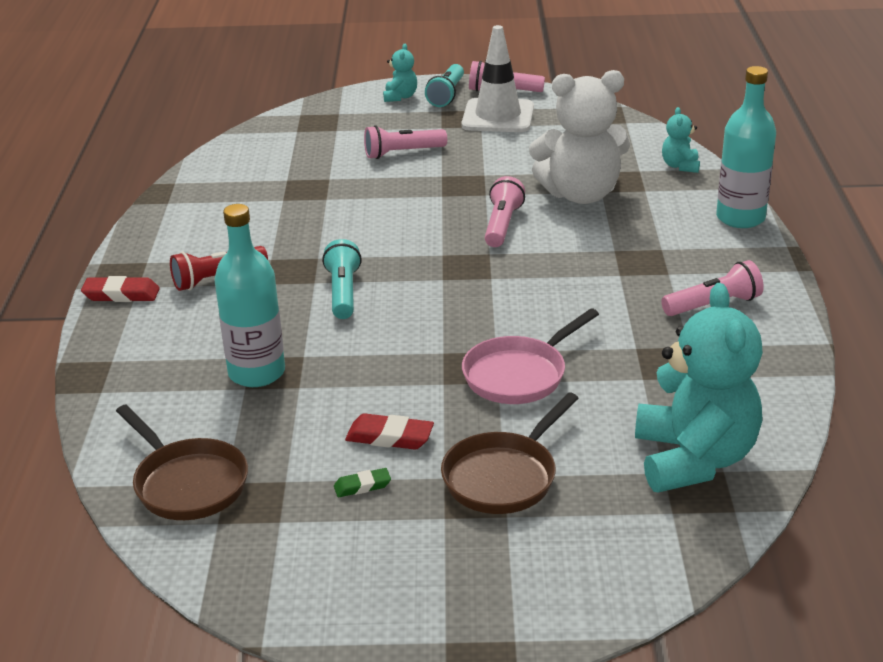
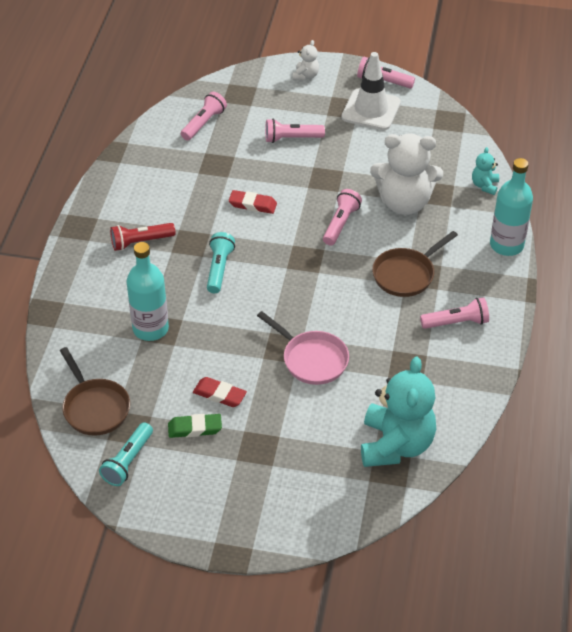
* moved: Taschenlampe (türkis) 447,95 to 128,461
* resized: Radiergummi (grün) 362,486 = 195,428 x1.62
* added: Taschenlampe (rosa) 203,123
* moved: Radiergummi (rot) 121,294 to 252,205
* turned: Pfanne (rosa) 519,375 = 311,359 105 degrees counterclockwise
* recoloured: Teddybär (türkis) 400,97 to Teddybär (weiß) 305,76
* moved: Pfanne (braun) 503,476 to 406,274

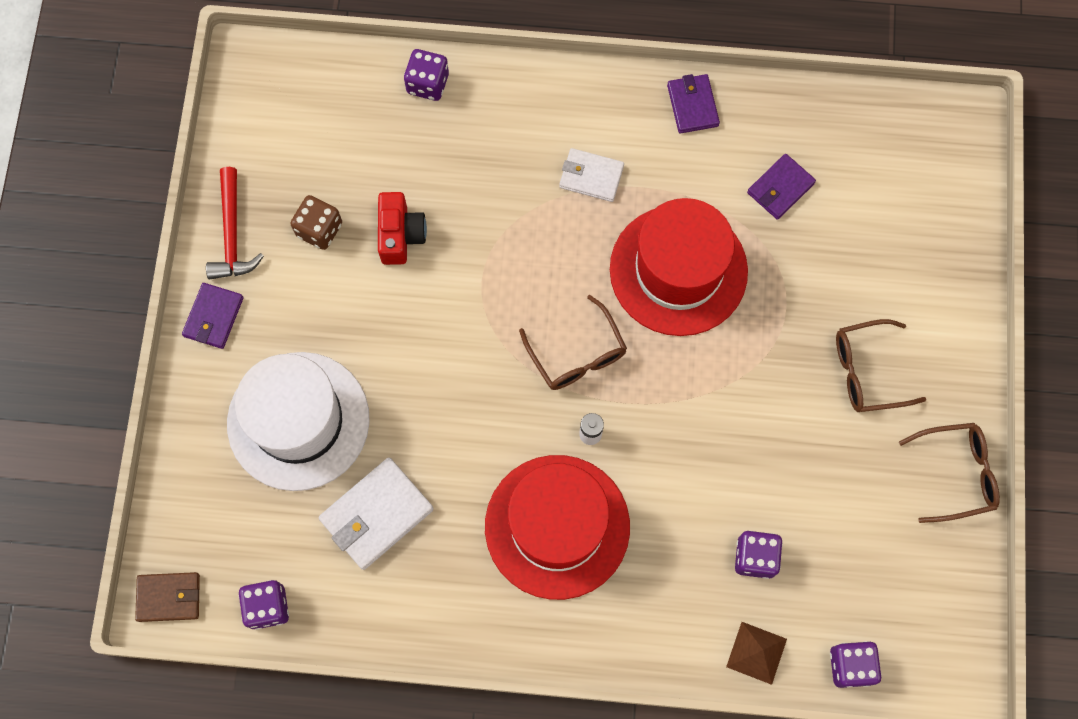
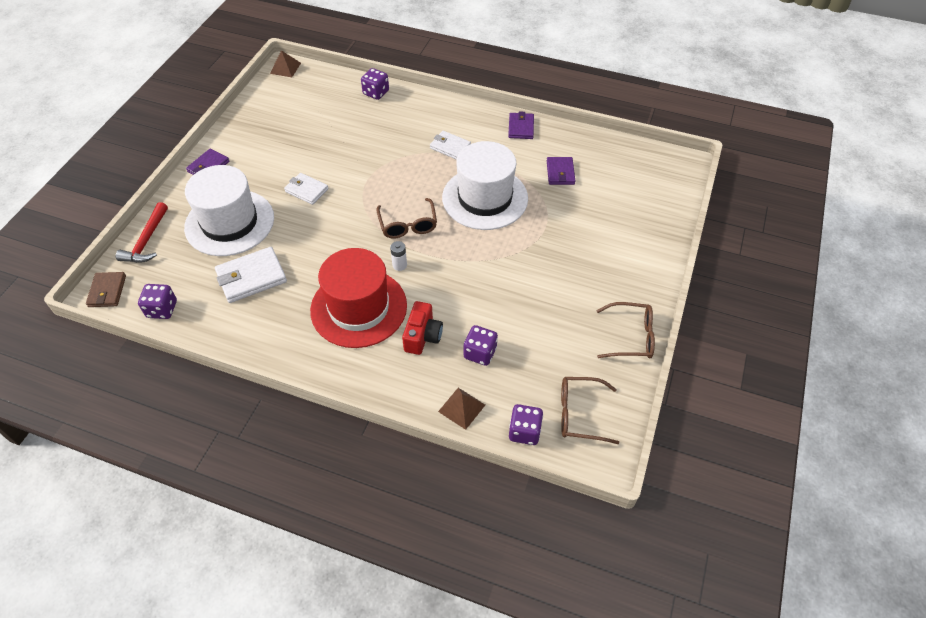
* turned: Geldbörse (braun) 169,597 = 107,291 75 degrees clockwise
* moved: Hammer (rot) 232,233 to 147,240
* added: Pyramide (braun) 285,68
* added: Geldbörse (weiß) 306,190
* moved: Kamera (rot) 400,235 to 422,336
* recoloured: Hut (rot) 678,270 to Hut (weiß) 485,198
* turned: Geldbörse (lila) 780,188 = 560,173 60 degrees counterclockwise
* moved: Brille (braun) 868,371 to 580,414
* removed: Spielwürfel (braun) 319,229

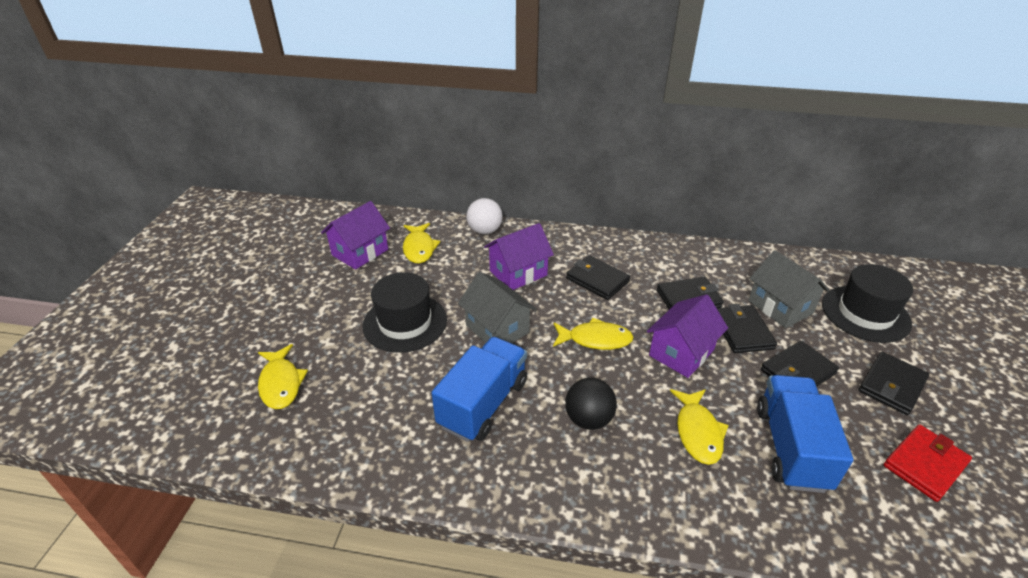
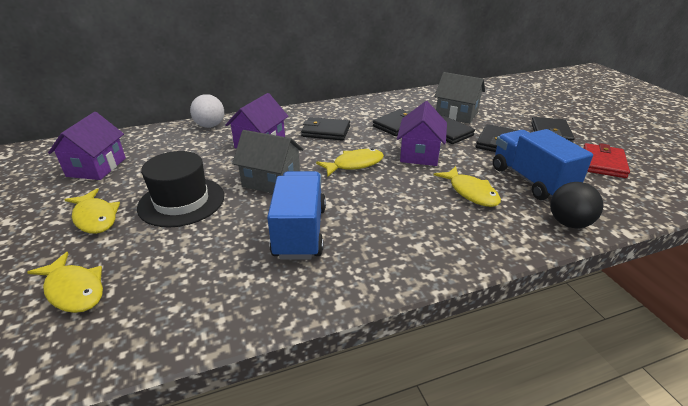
* moved: Fisch (gelb) 419,248 to 95,217
* moved: Ball (schwarz) 588,419 to 569,223
* removed: Hut (schwarz) 865,313

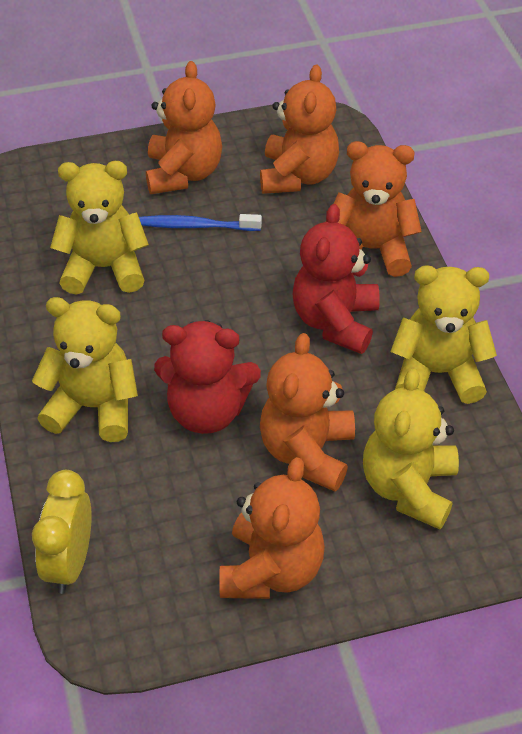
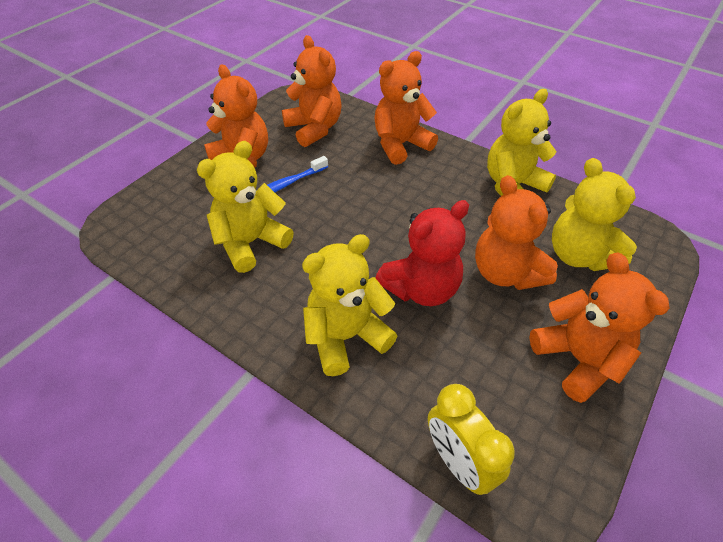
* removed: Teddybär (rot) 335,321

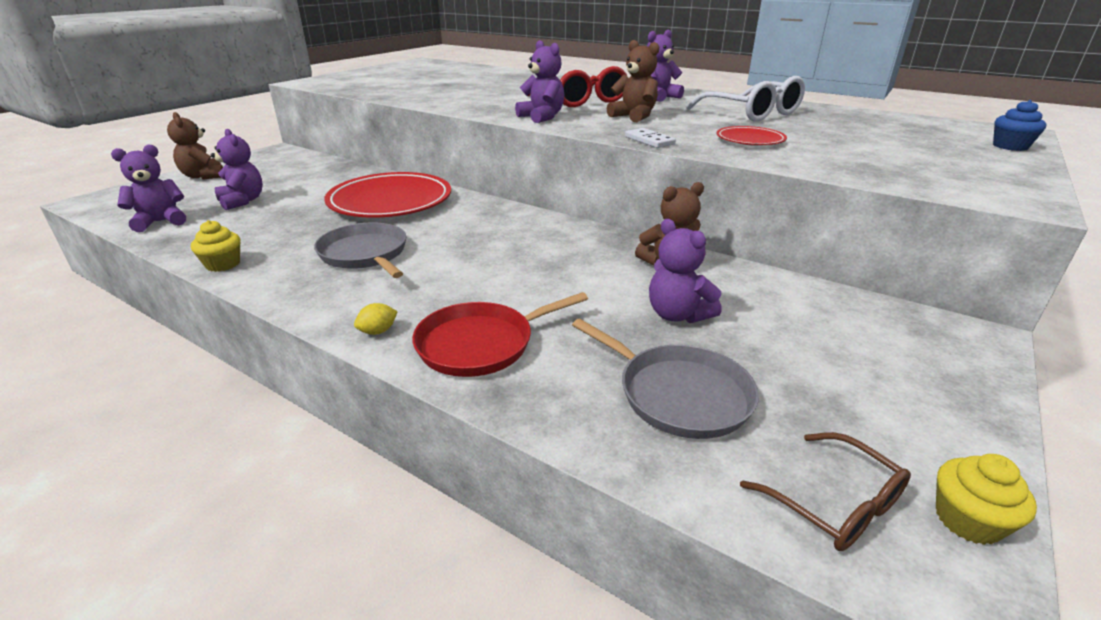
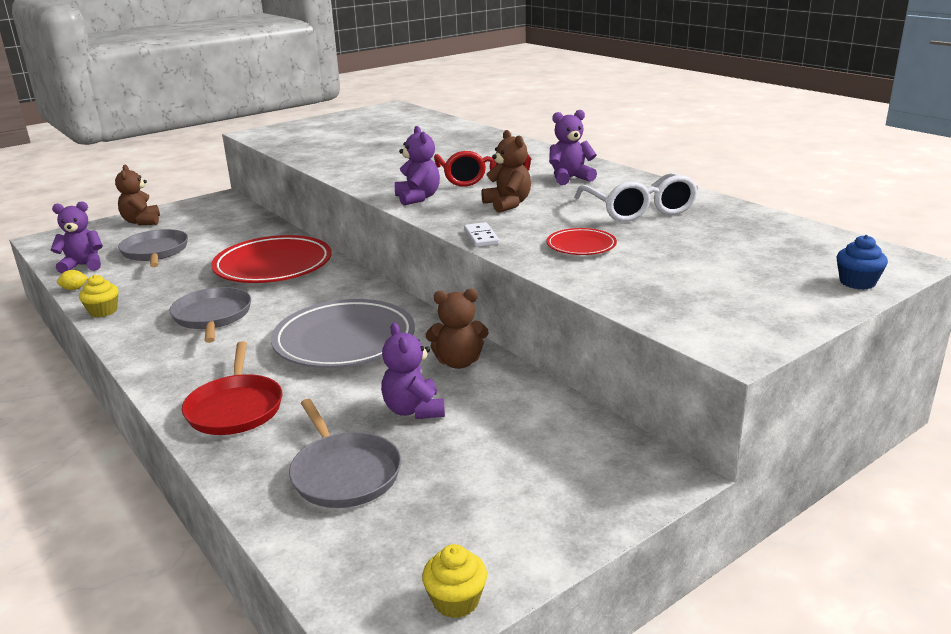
* moved: Zitrone (gelb) 378,331 to 74,289
* replaced: Teddybär (lila) 242,201 to Pfanne (grau) 155,252
* turned: Pfanne (rot) 481,344 = 235,408 90 degrees counterclockwise
* added: Teller (grau) 344,340
* removed: Brille (braun) 834,504

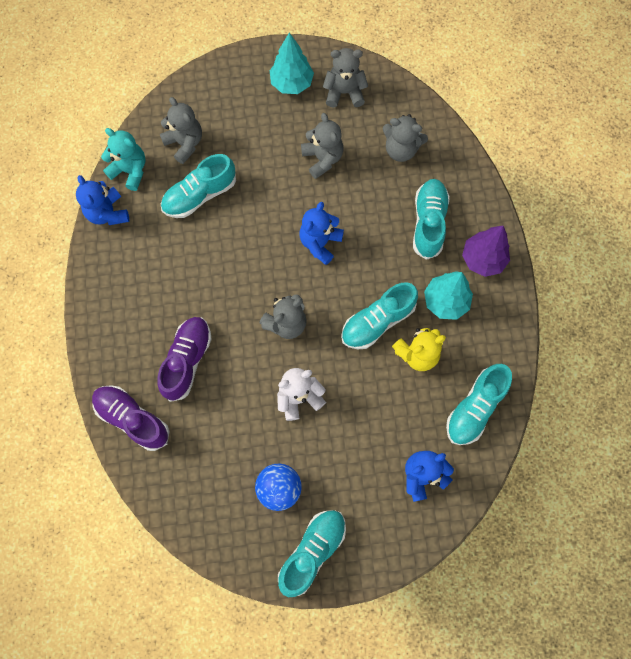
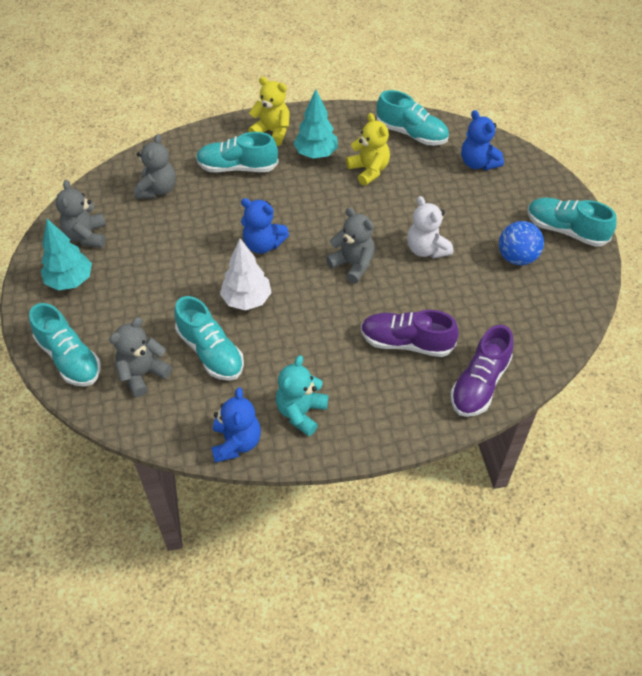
* moved: Schuh (türkis) 377,321 to 69,358
* turned: Teddybär (blau) 107,213 = 236,442 60 degrees counterclockwise
* added: Baum (weiß) 247,300
* replaced: Baum (lila) 482,259 to Teddybär (gelb) 272,132
* moved: Teddybär (türkis) 130,171 to 301,412
* removed: Teddybär (grau) 322,159

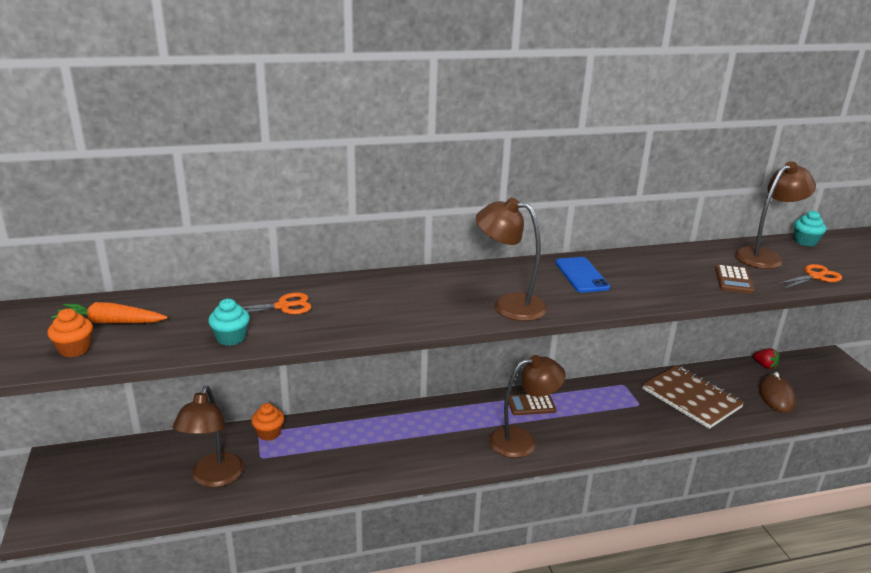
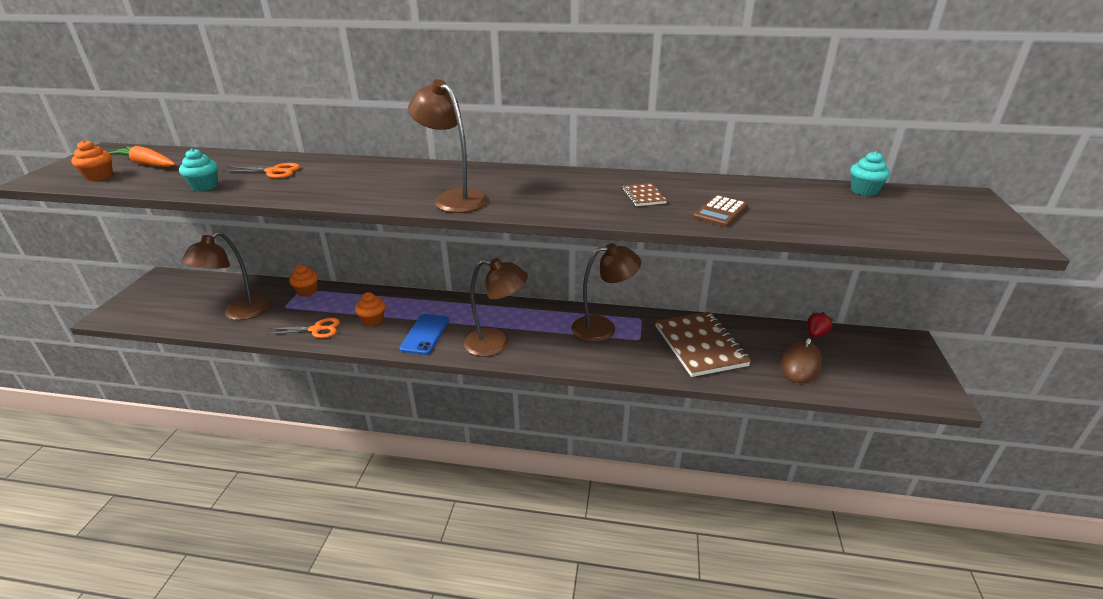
* moved: Schere (orange) 815,277 to 316,329
* added: Muffin (orange) 373,320
* moved: Handy (blau) 581,275 to 425,334
* moved: Lampe (braun) 764,256 to 603,328
* added: Notizbuch (braun) 643,196
* turned: Erdbeere (rot) 765,365 = 816,333 120 degrees counterclockwise
* removed: Taschenrechner (braun) 531,405

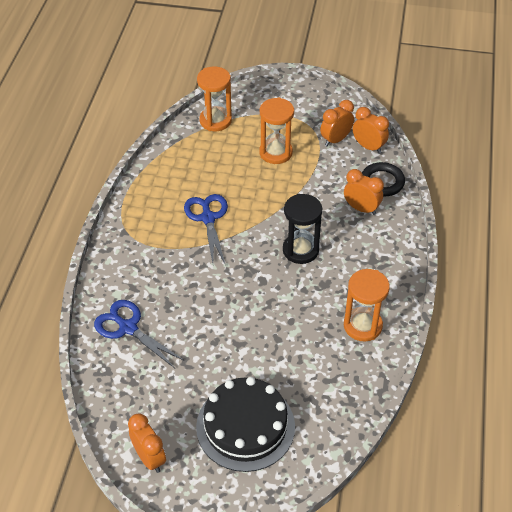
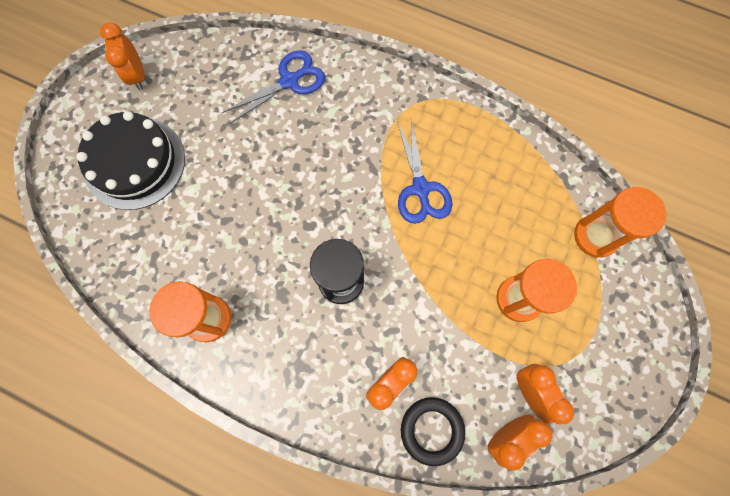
* turned: Wecker (orange) 149,458 = 138,76 90 degrees clockwise
* turned: Schere (blau) 208,218 = 420,189 75 degrees clockwise

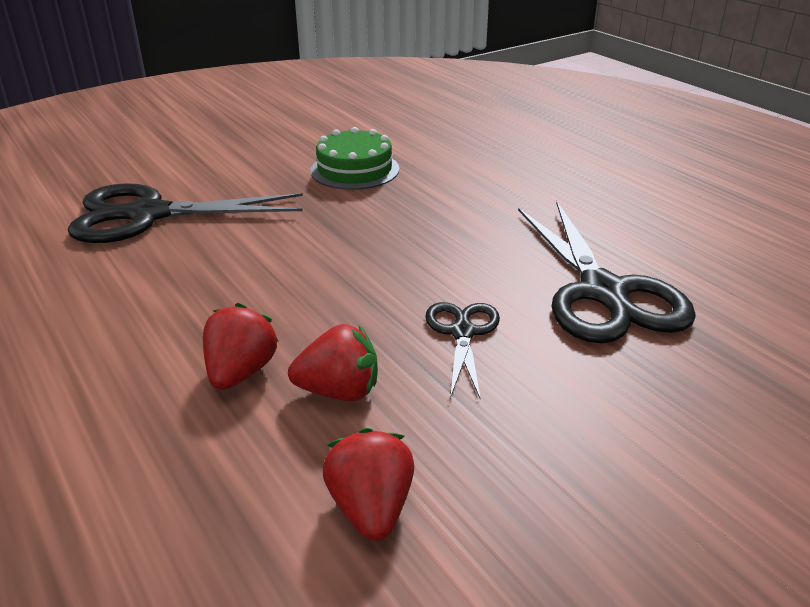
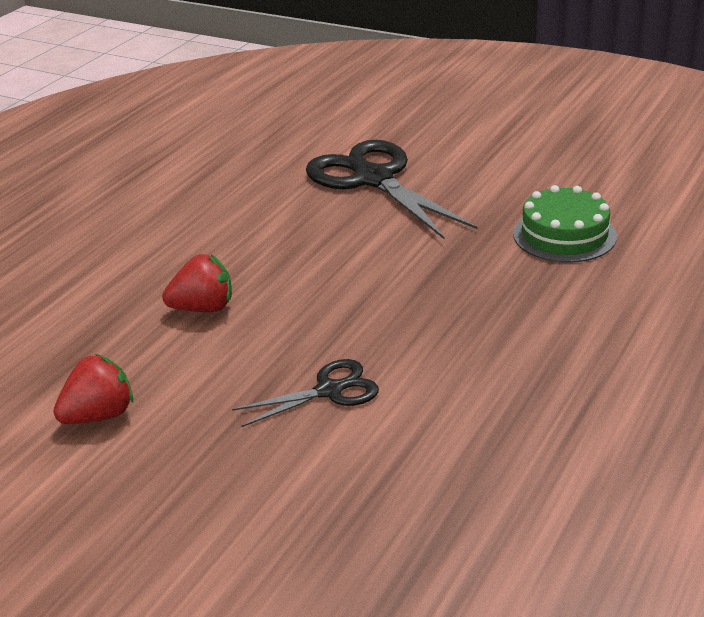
* removed: Erdbeere (rot) 339,391
* removed: Schere (schwarz) 603,292

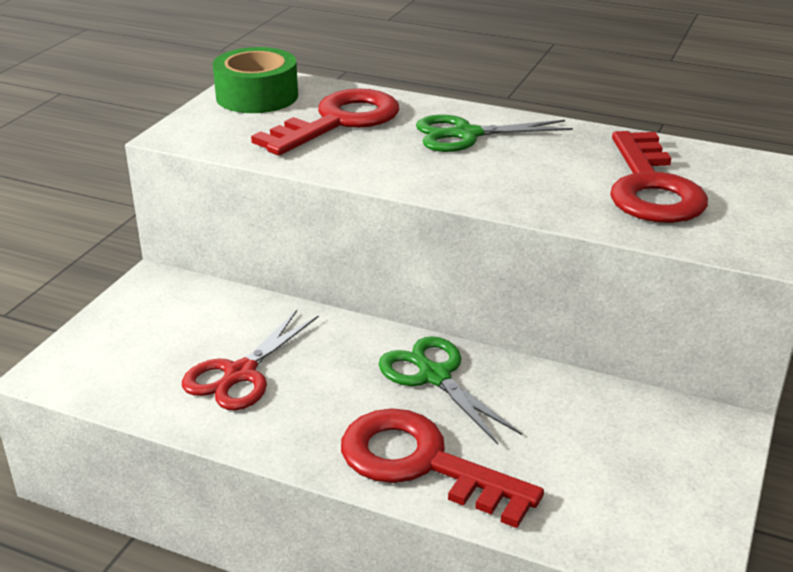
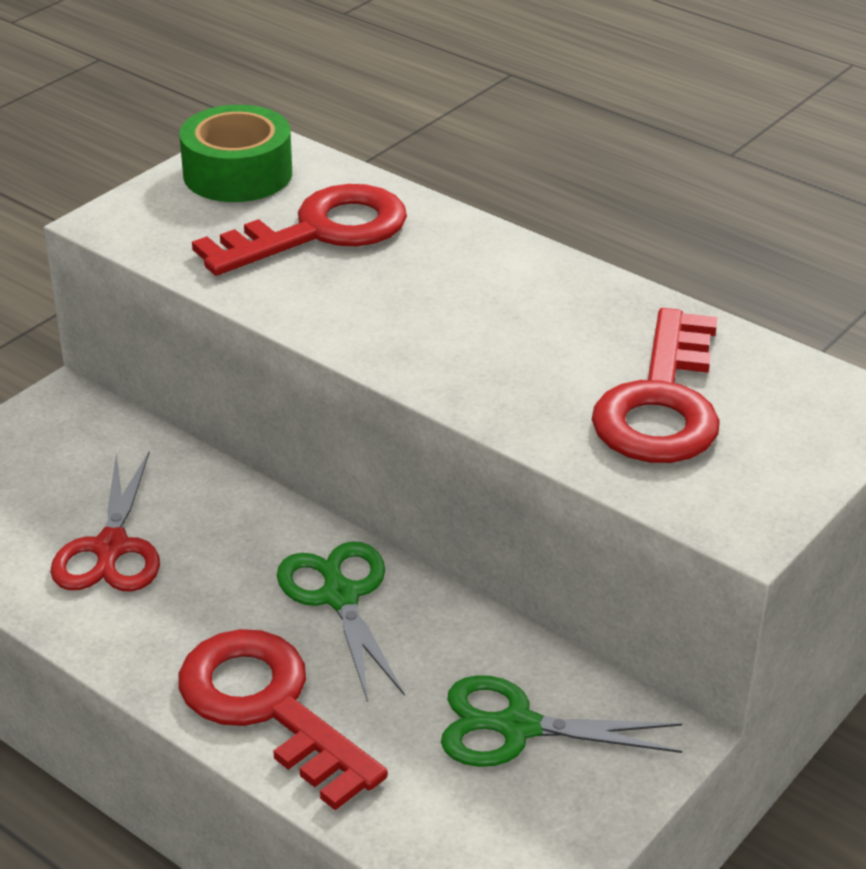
* turned: Schere (rot) 240,374 = 111,549 45 degrees counterclockwise
* moved: Schere (grün) 465,135 to 516,727

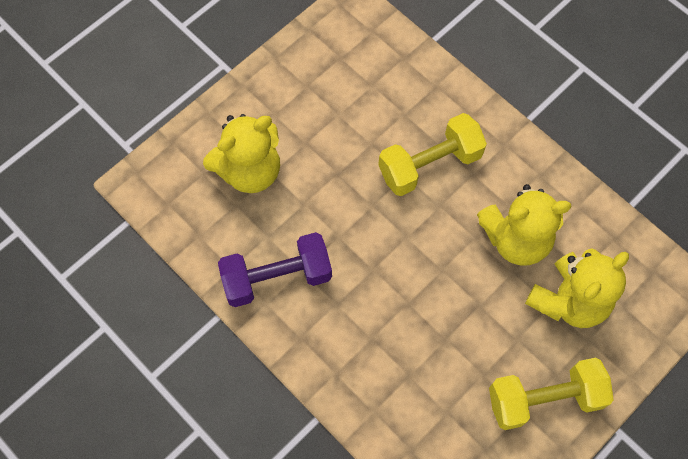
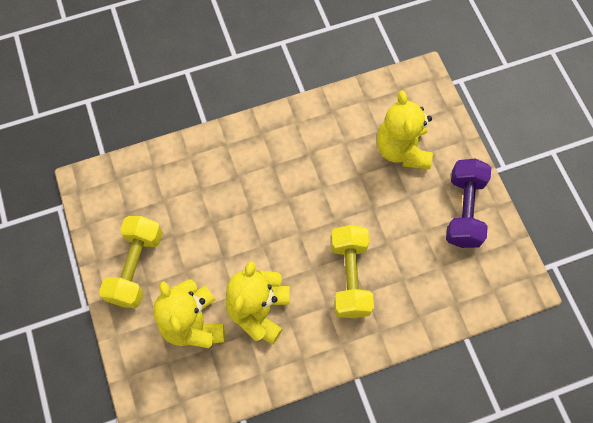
* moved: Hantel (lila) 277,277 to 464,210

